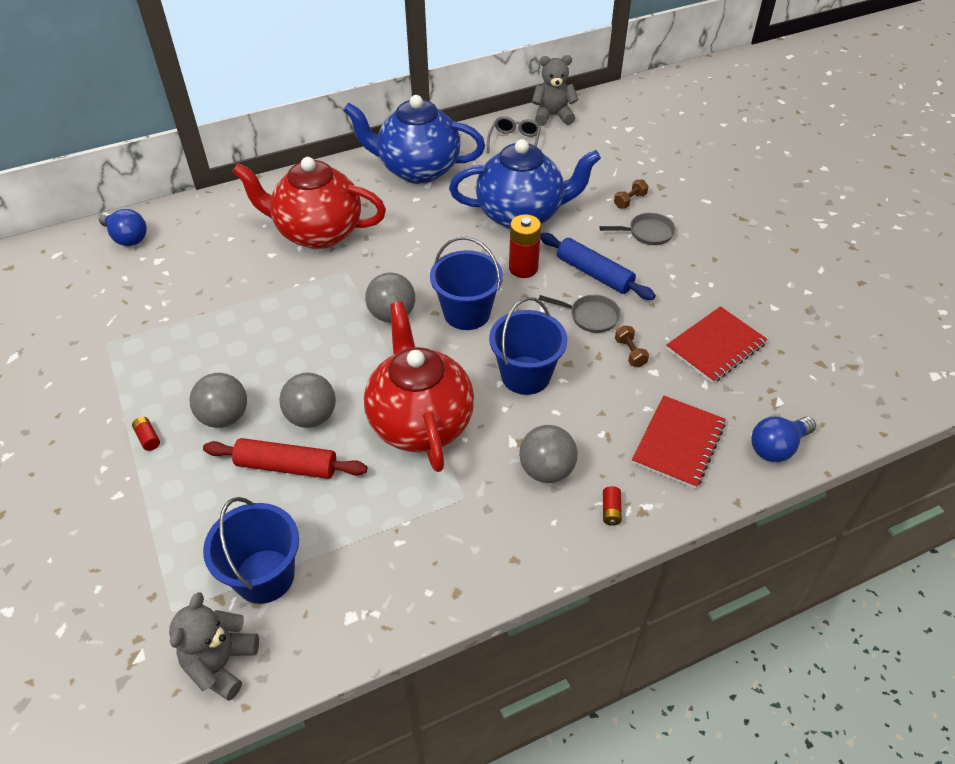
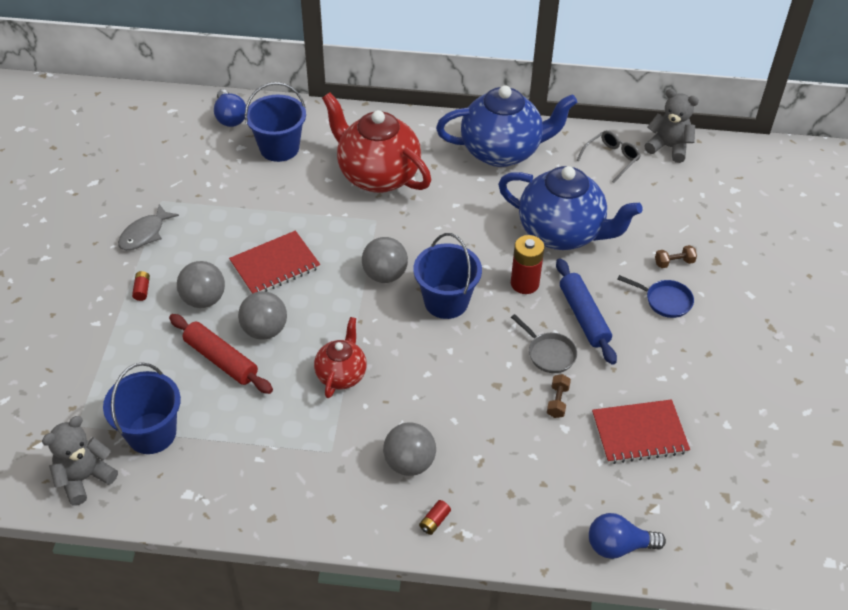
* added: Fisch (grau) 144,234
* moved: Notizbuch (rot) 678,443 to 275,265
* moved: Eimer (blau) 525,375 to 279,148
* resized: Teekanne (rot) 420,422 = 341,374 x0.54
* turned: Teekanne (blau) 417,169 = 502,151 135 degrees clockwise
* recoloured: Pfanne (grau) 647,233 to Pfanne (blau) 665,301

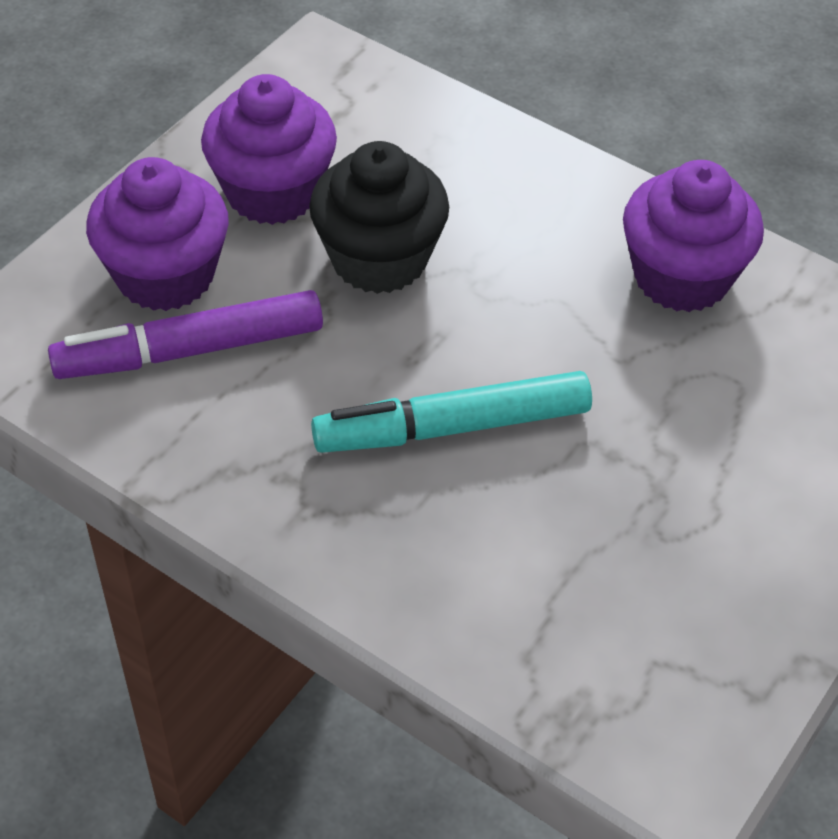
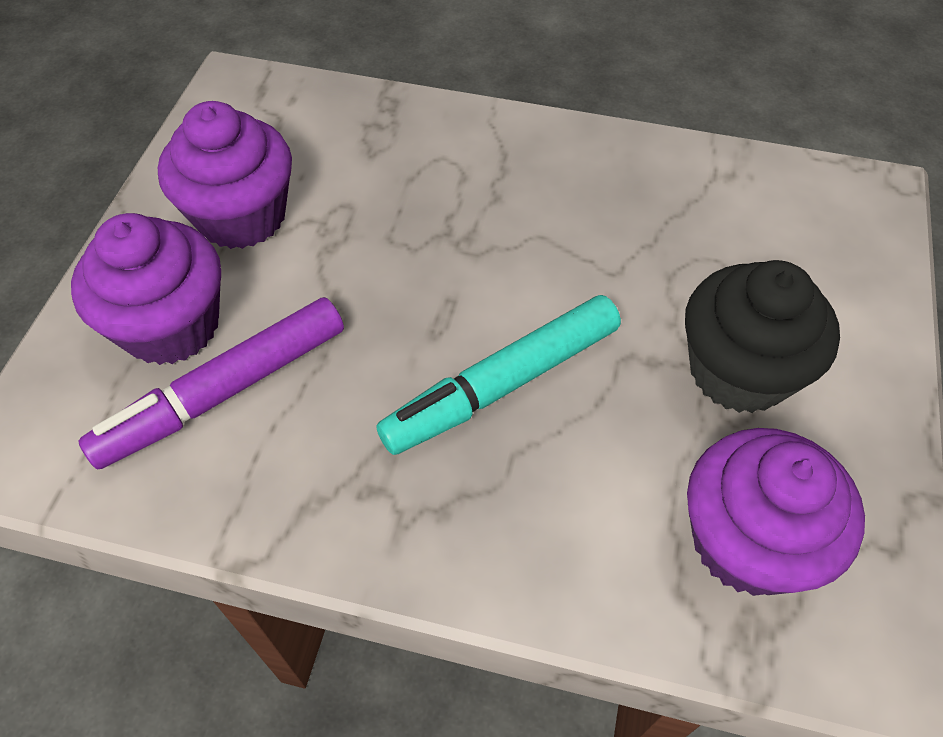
* moved: Muffin (schwarz) 379,258 to 739,371
* moved: Muffin (lila) 681,276 to 748,541

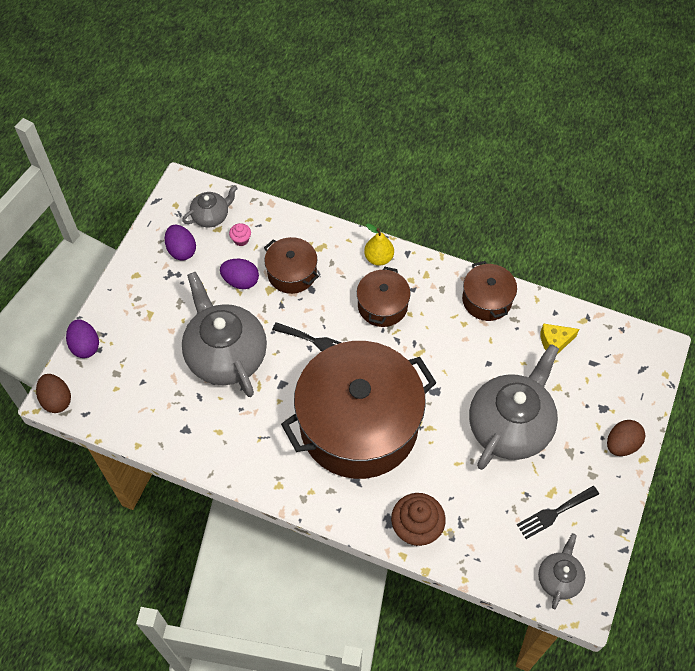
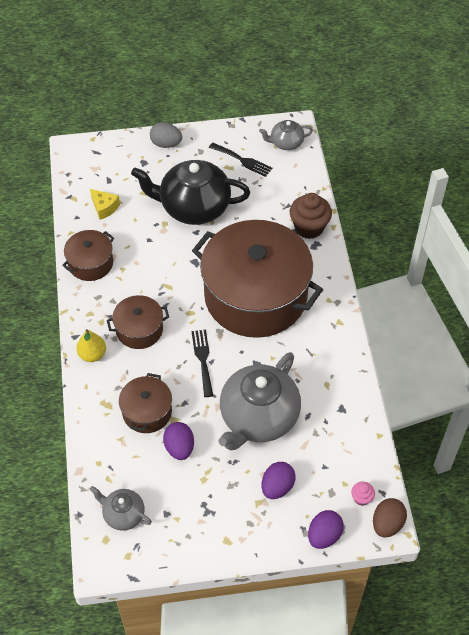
* recoloured: Teekanne (grau) 510,426 to Teekanne (schwarz) 194,207
* recoloured: Ei (braun) 621,444 to Ei (grau) 166,144
* moved: Ei (lila) 181,250 to 277,487
* moved: Muffin (rosa) 241,240 to 361,498

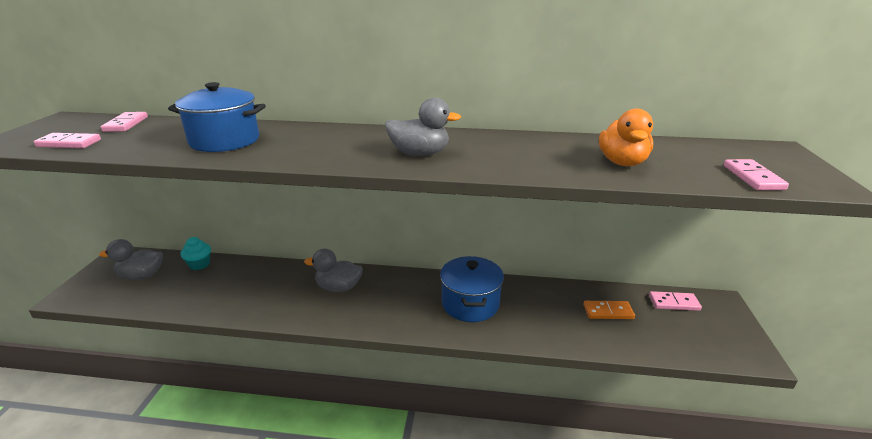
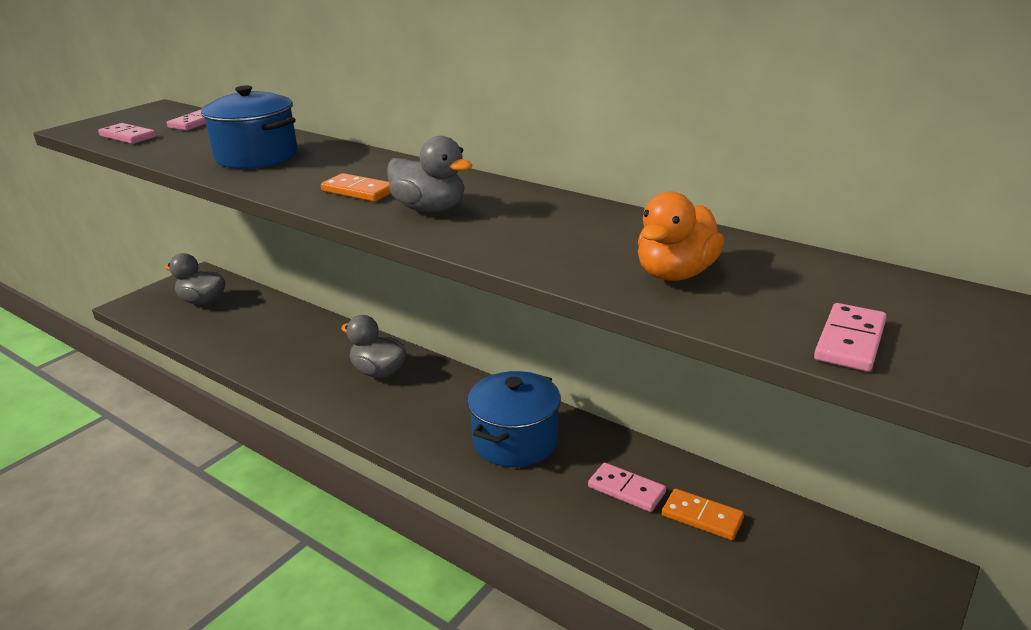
* added: Dominostein (orange) 358,191
* moved: Dominostein (rosa) 673,303 to 626,490
* removed: Muffin (türkis) 199,264

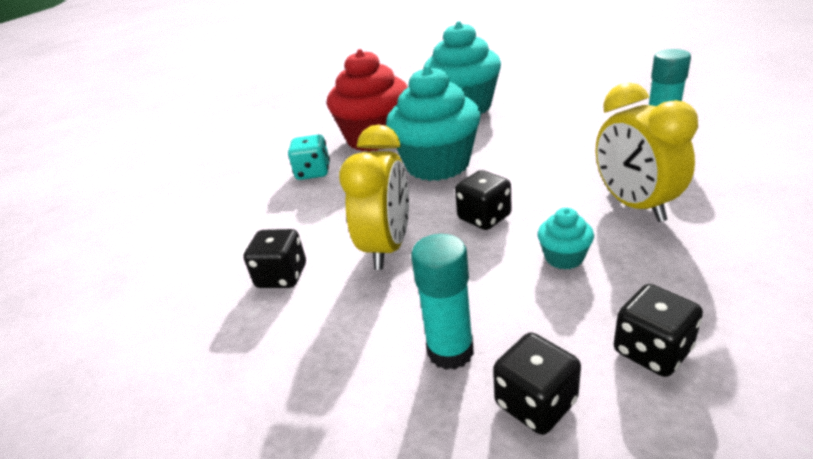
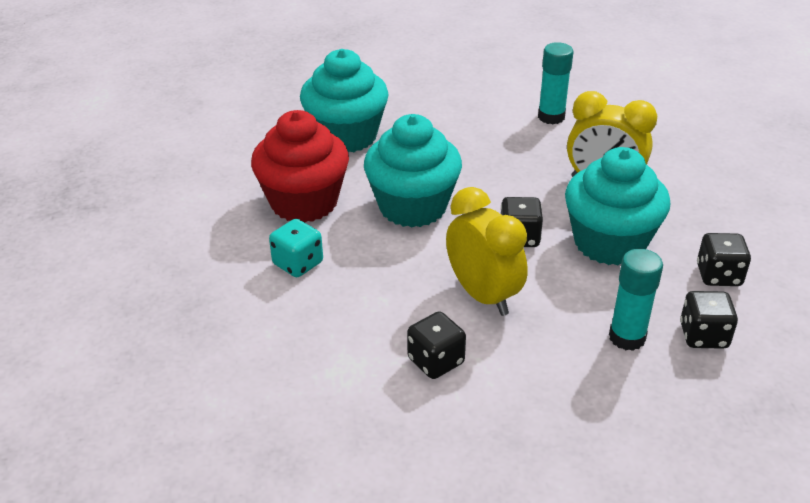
* resized: Muffin (türkis) 564,257 = 609,243 x2.31

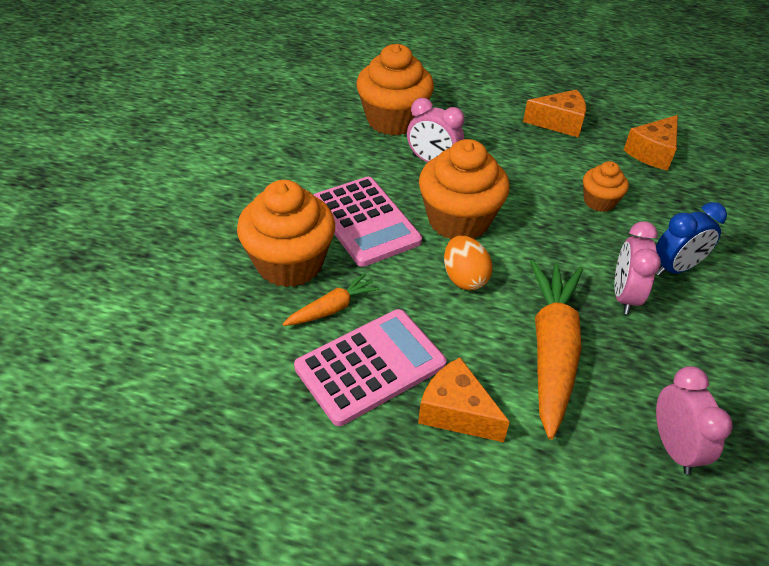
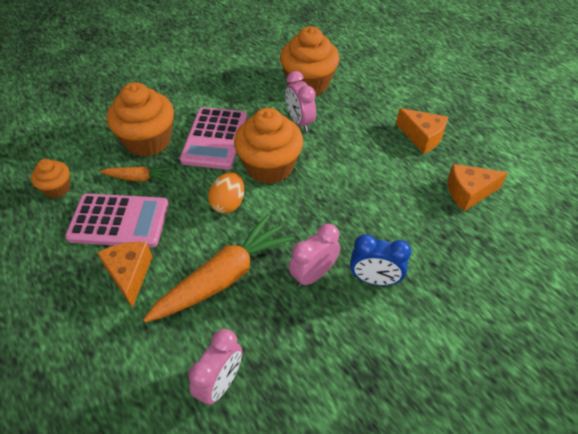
* moved: Muffin (orange) 599,201 to 57,188

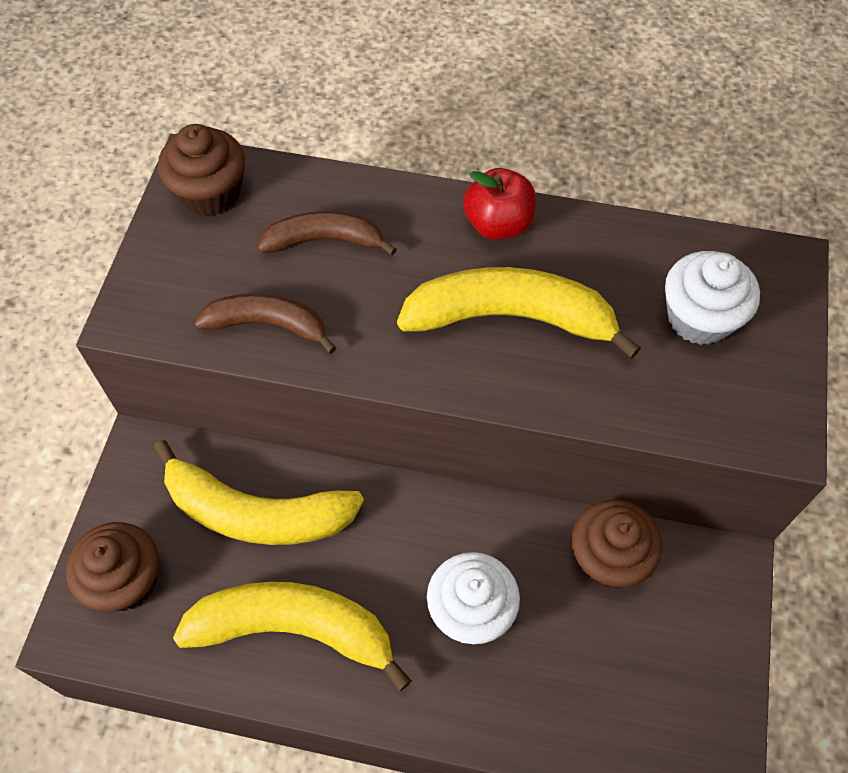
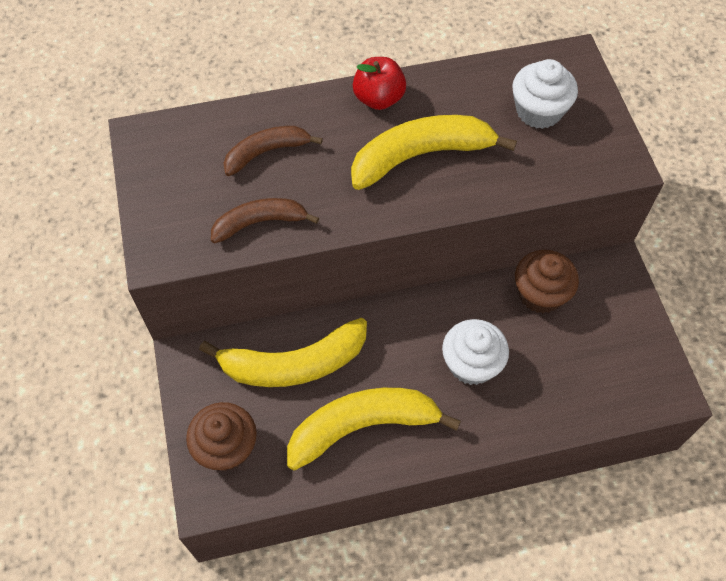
* removed: Muffin (braun) 210,193

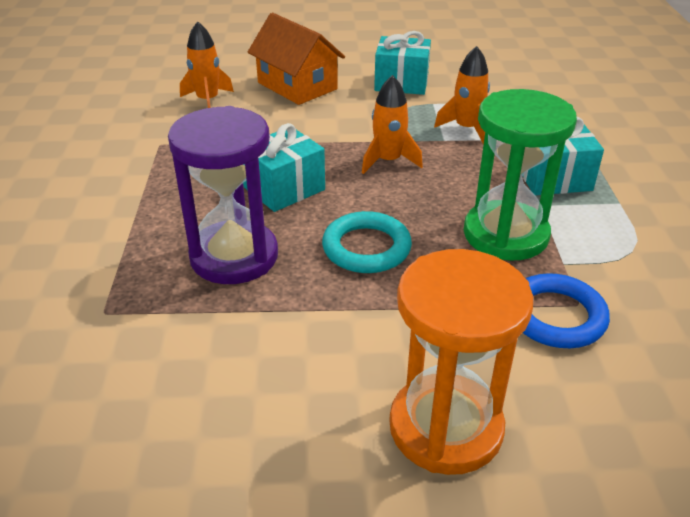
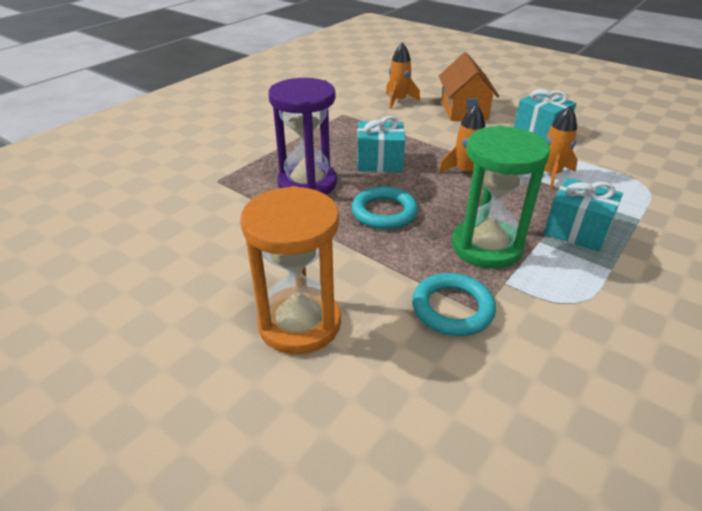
* recoloured: Ring (blau) 555,316 to Ring (türkis) 452,308

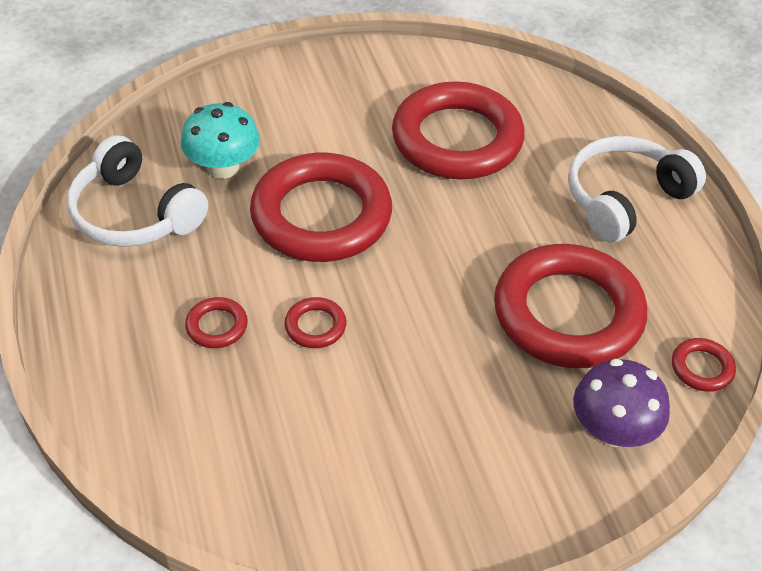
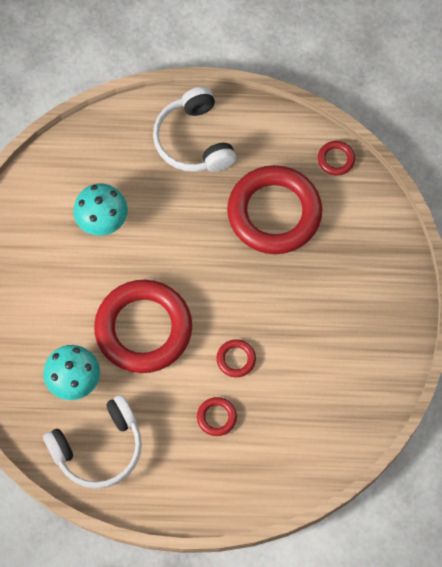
* replaced: Ring (rot) 457,139 to Pilz (türkis) 102,220
* removed: Pilz (lila) 613,430

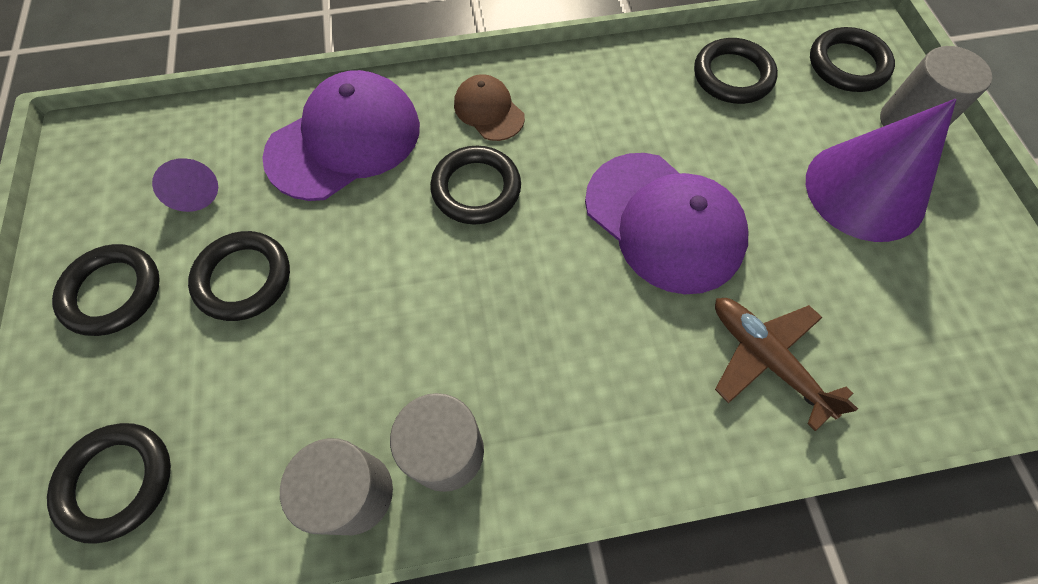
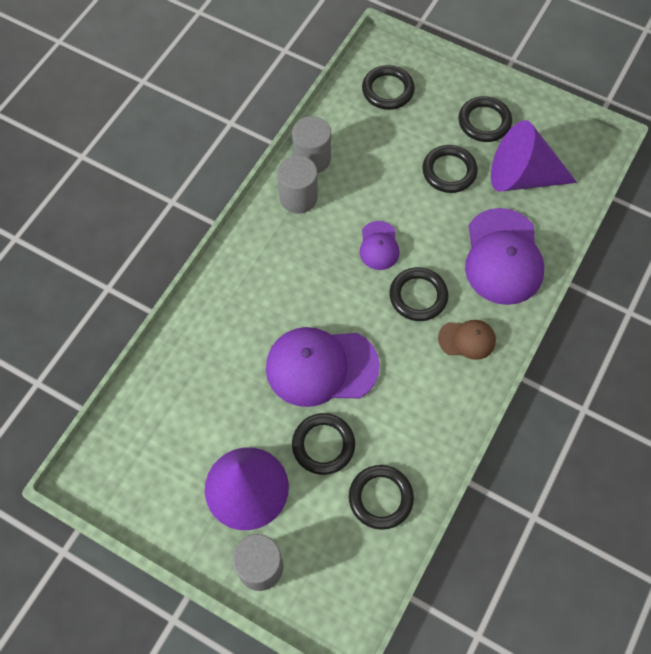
* moved: Ring (schwarz) 847,65 to 323,445
* added: Kappe (lila) 379,246
* resized: Kegel (lila) 195,191 = 522,176 x2.16
* removed: Flugzeug (braun) 766,359

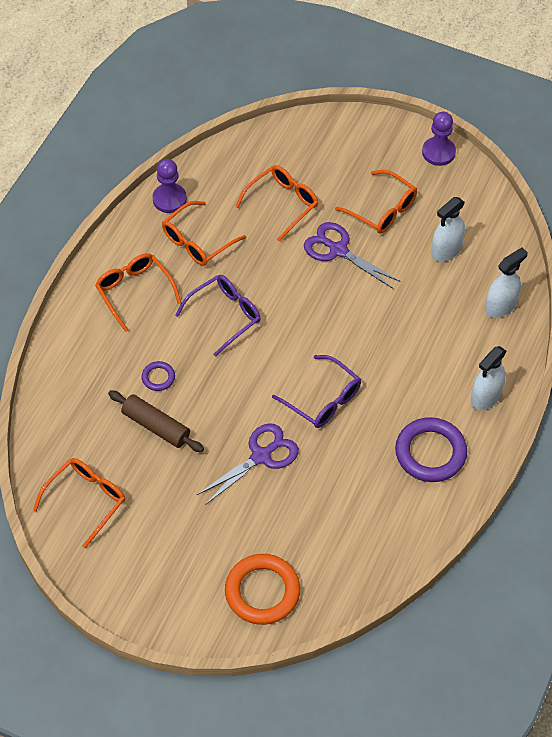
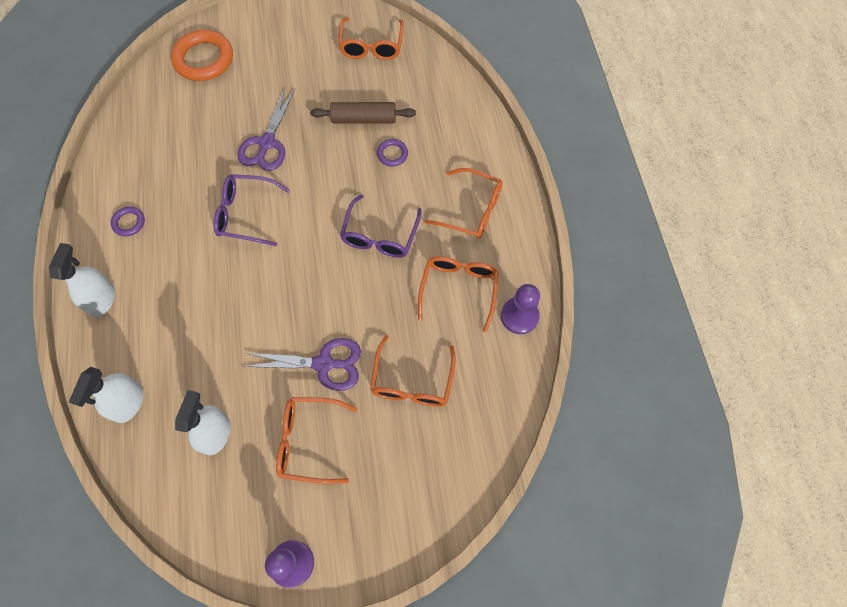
* resized: Ring (lila) 430,453 = 129,223 x0.48

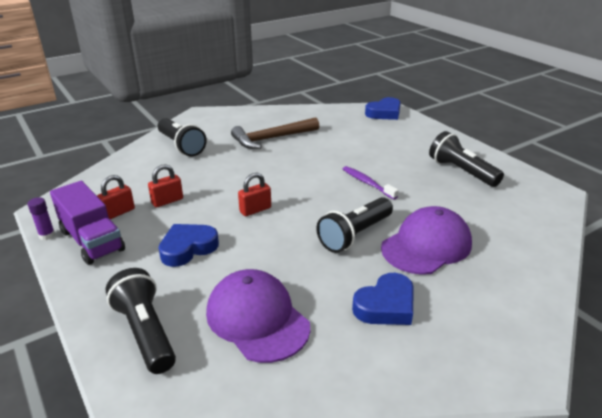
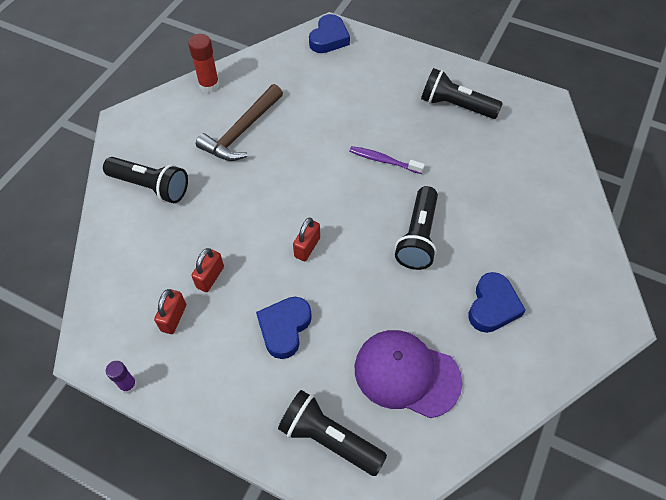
* added: Klebestift (rot) 209,85
* removed: Lastwagen (lila) 92,241
* removed: Kappe (lila) 426,245

